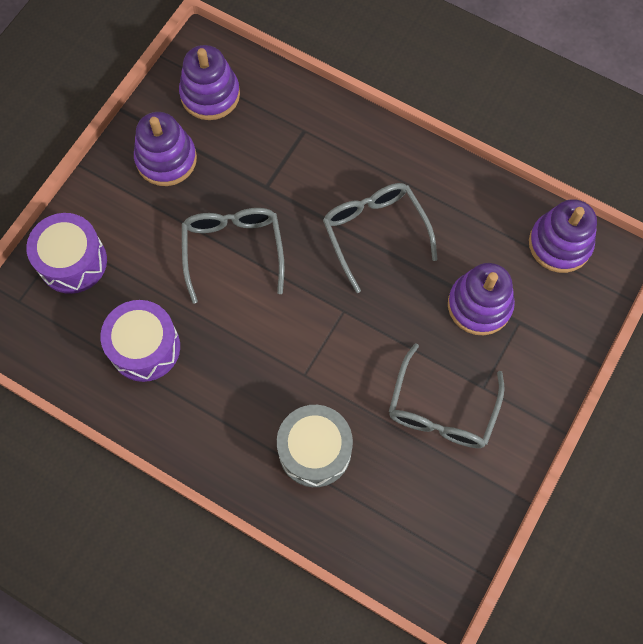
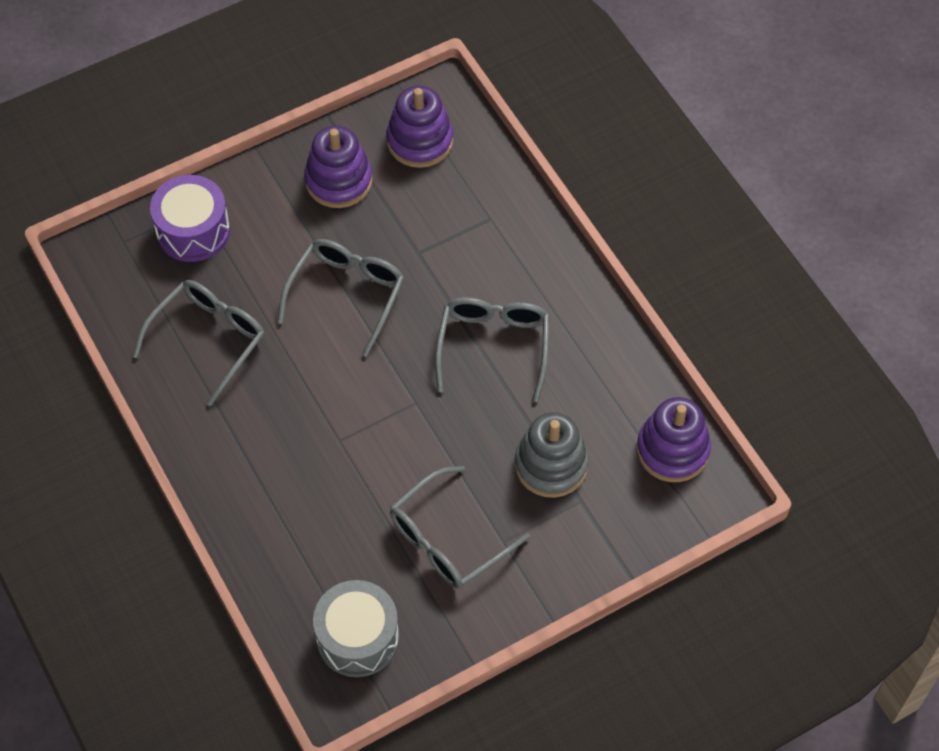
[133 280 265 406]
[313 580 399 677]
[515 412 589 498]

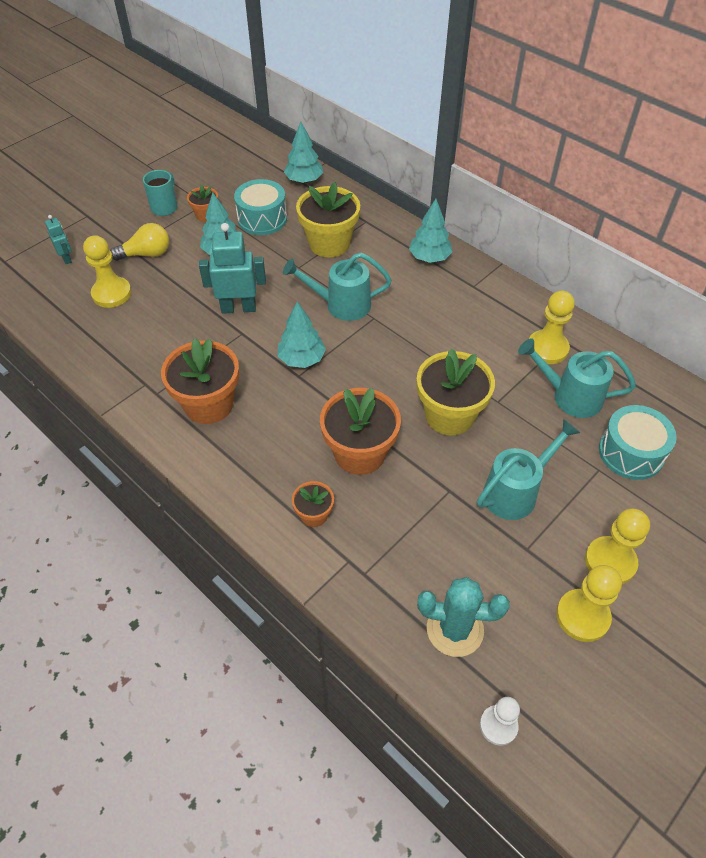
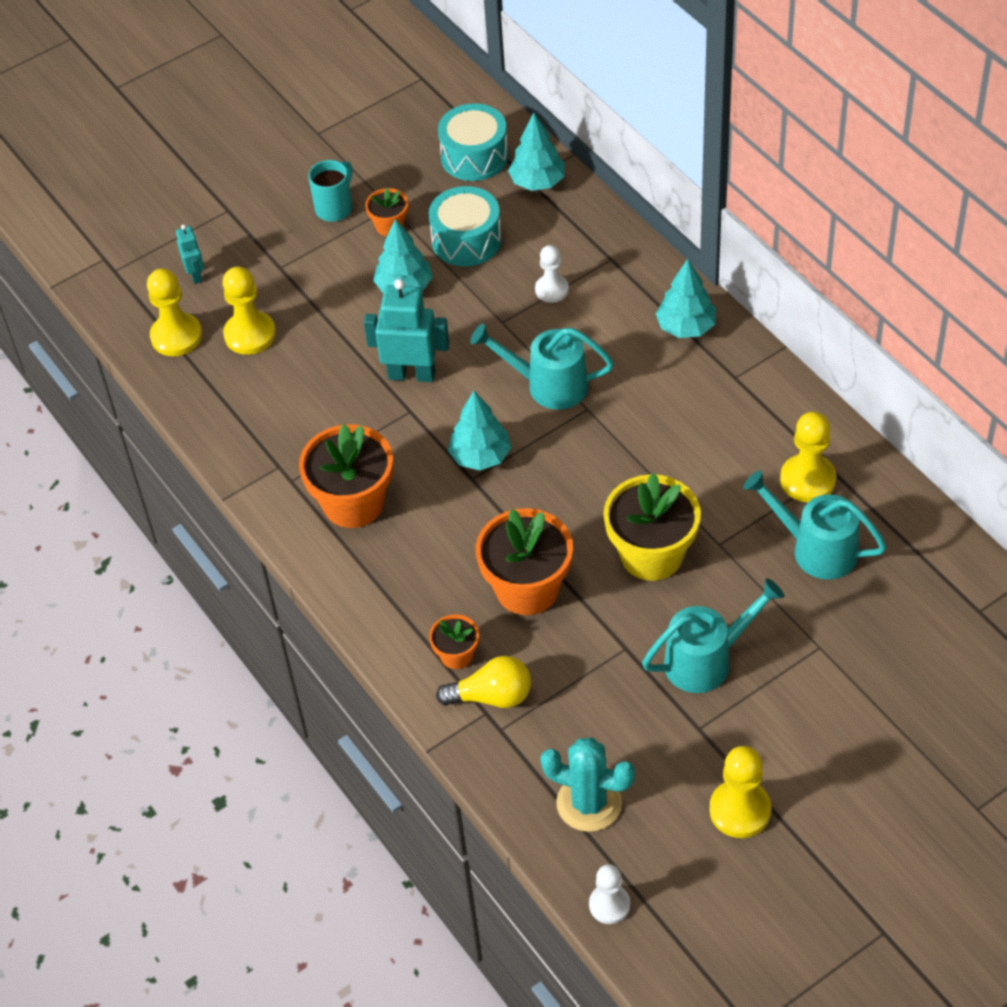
[147 268 202 356]
[436 656 531 708]
[438 103 509 181]
[535 245 569 303]

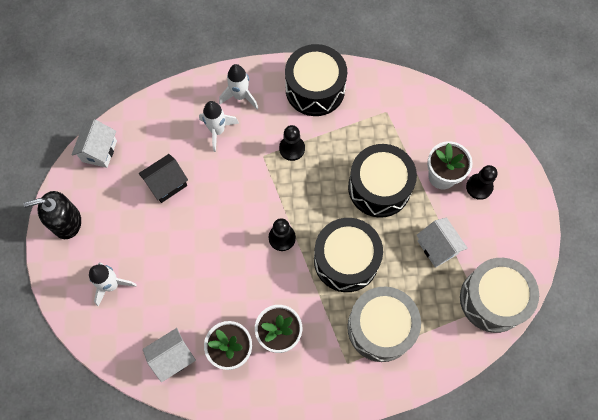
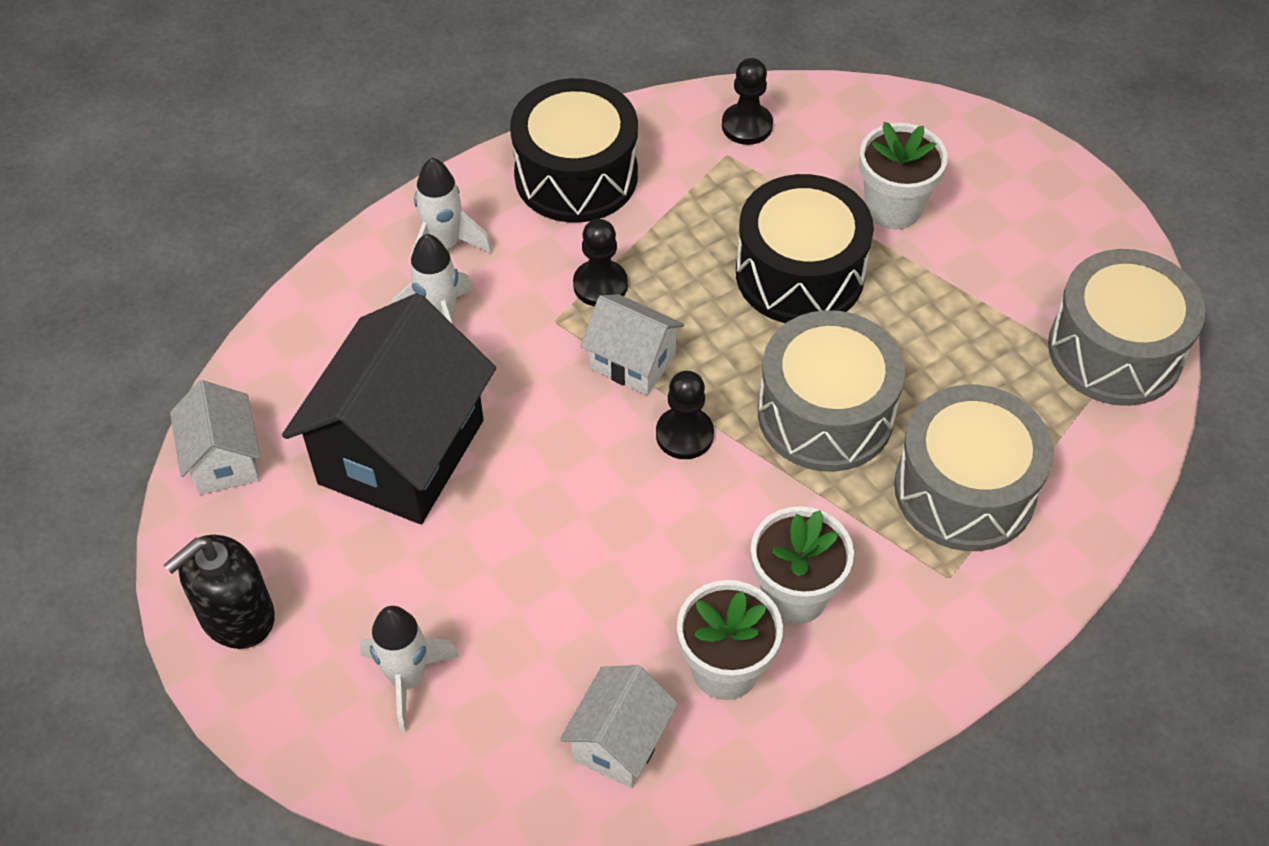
[282 293 496 524]
[581 294 684 395]
[722 58 773 145]
[758 310 905 472]

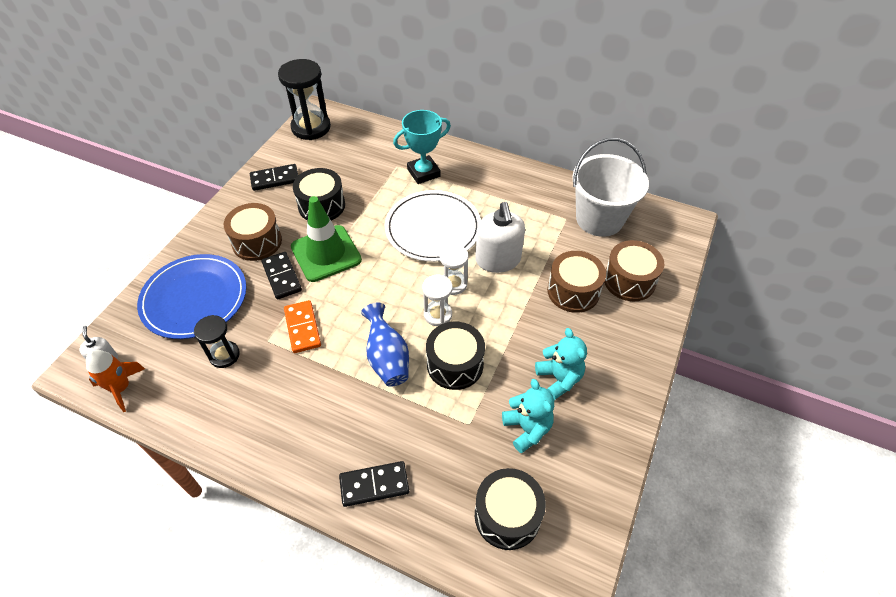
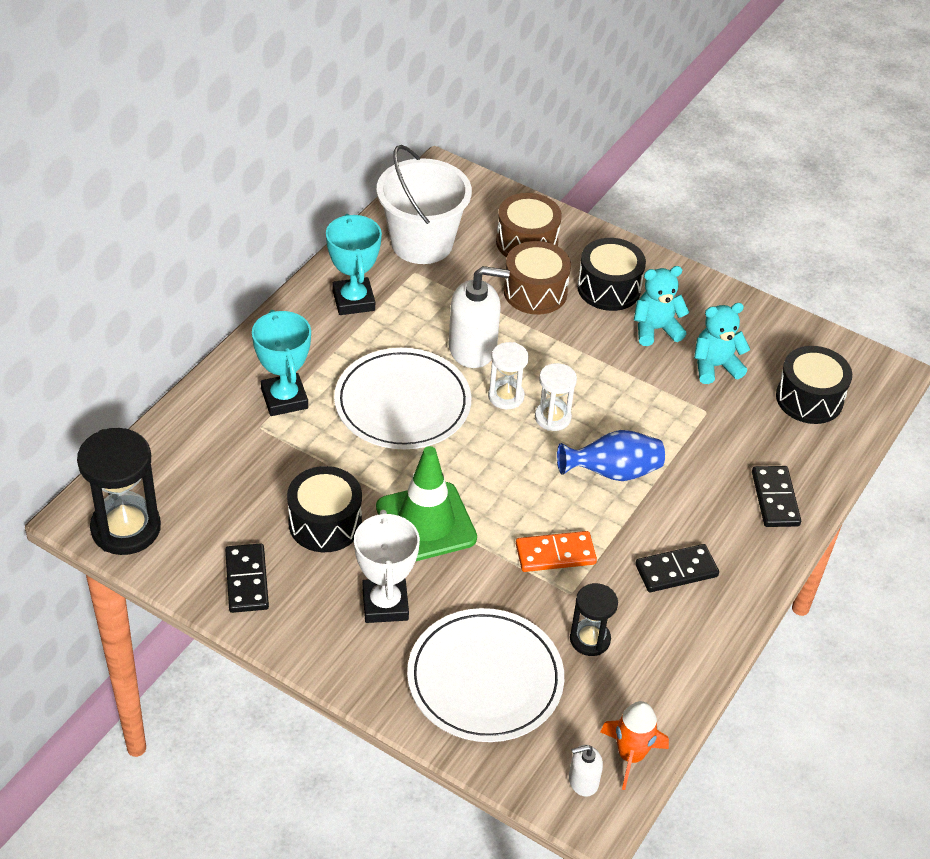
[326 214 382 315]
[354 510 420 623]
[407 608 564 742]
[577 238 646 311]
[635 544 719 592]

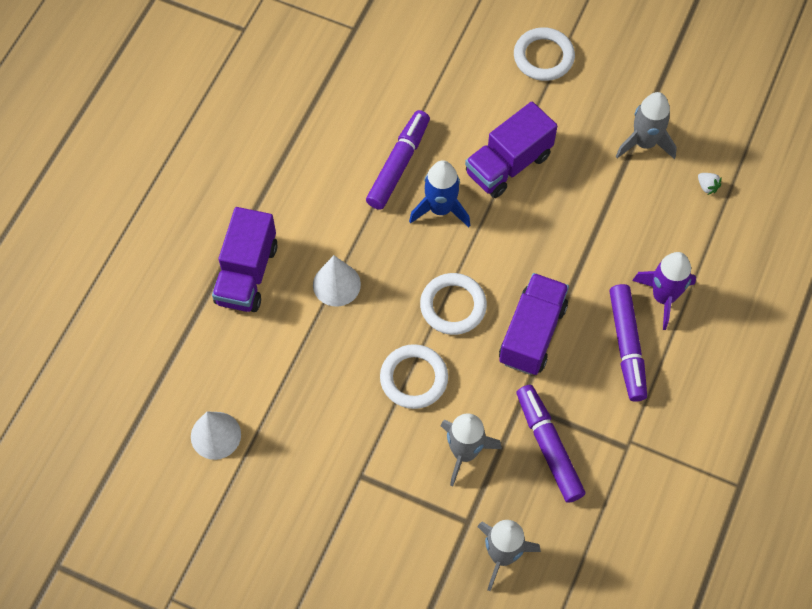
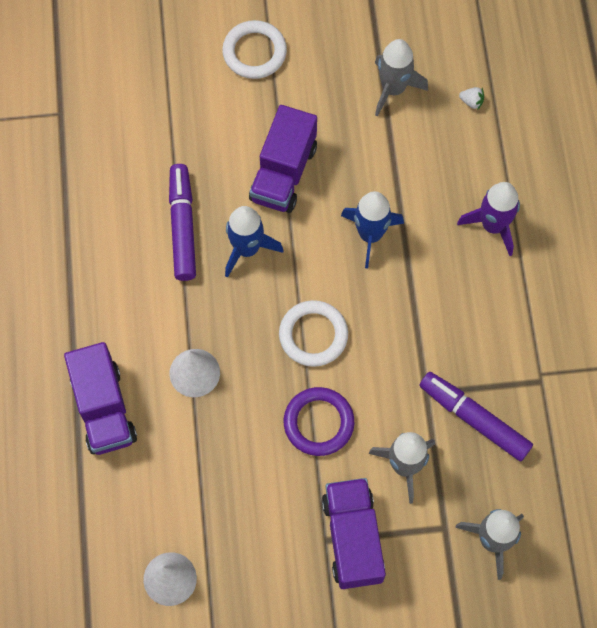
[284 387 354 456]
[322 478 386 589]
[341 191 404 269]
[610 284 647 401] (first image)

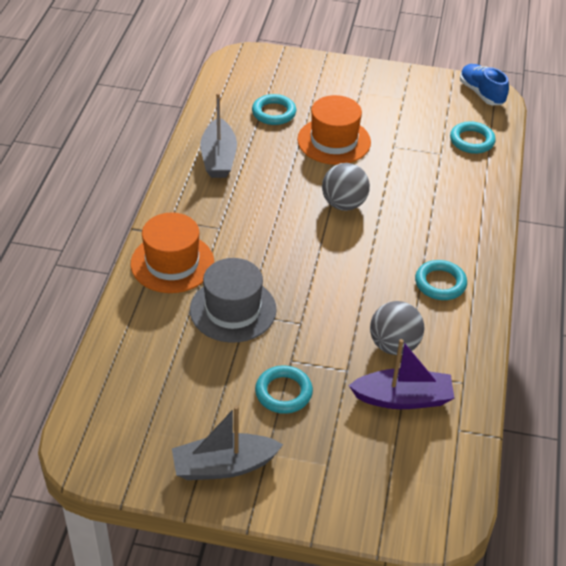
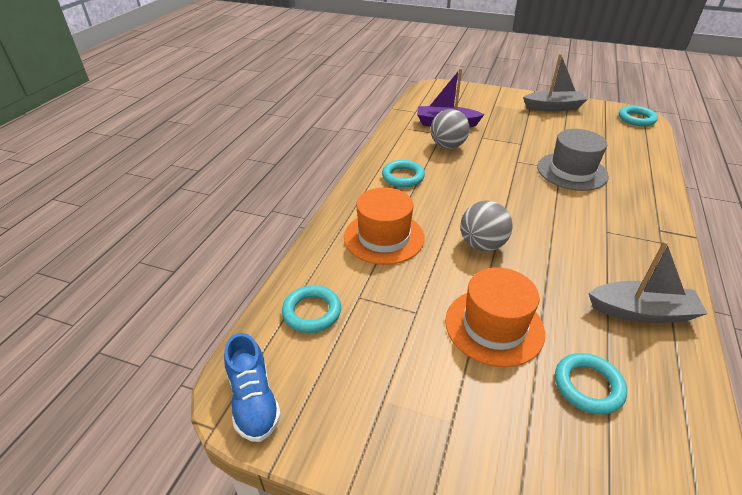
[344 187 425 265]
[589 241 708 323]
[619 106 658 126]

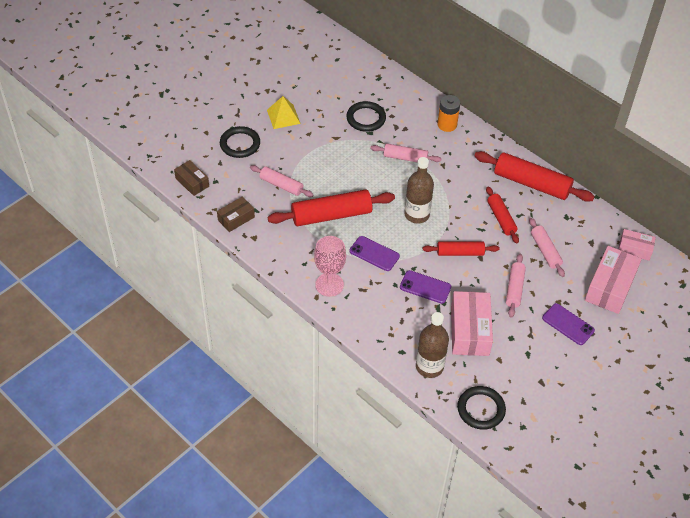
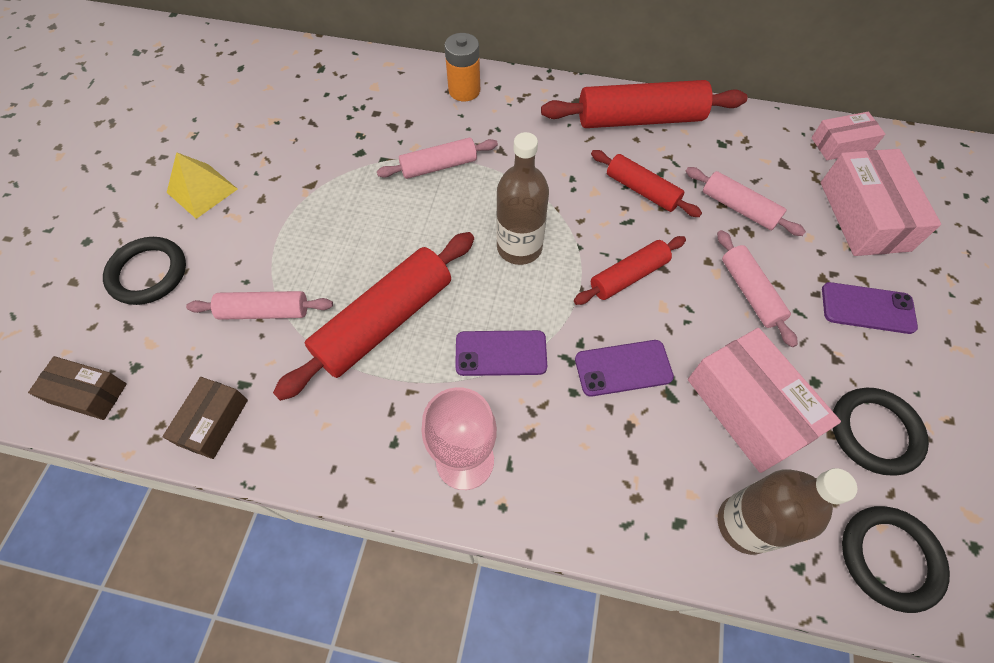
[833 388 929 476]

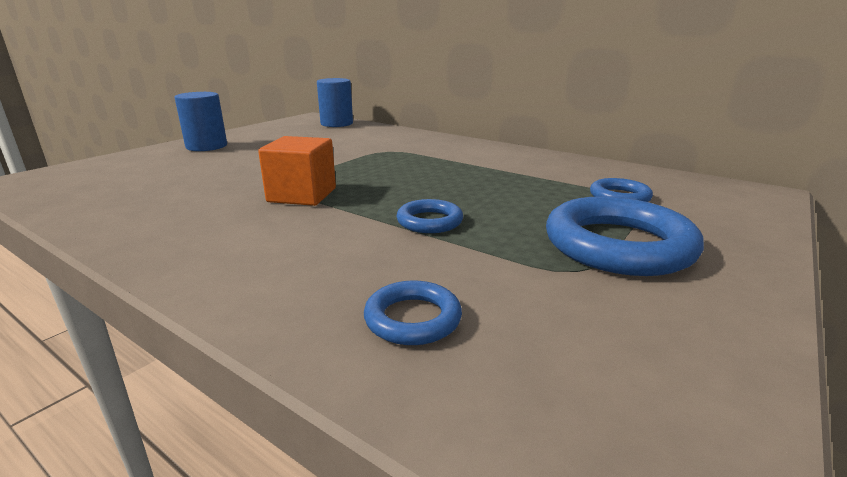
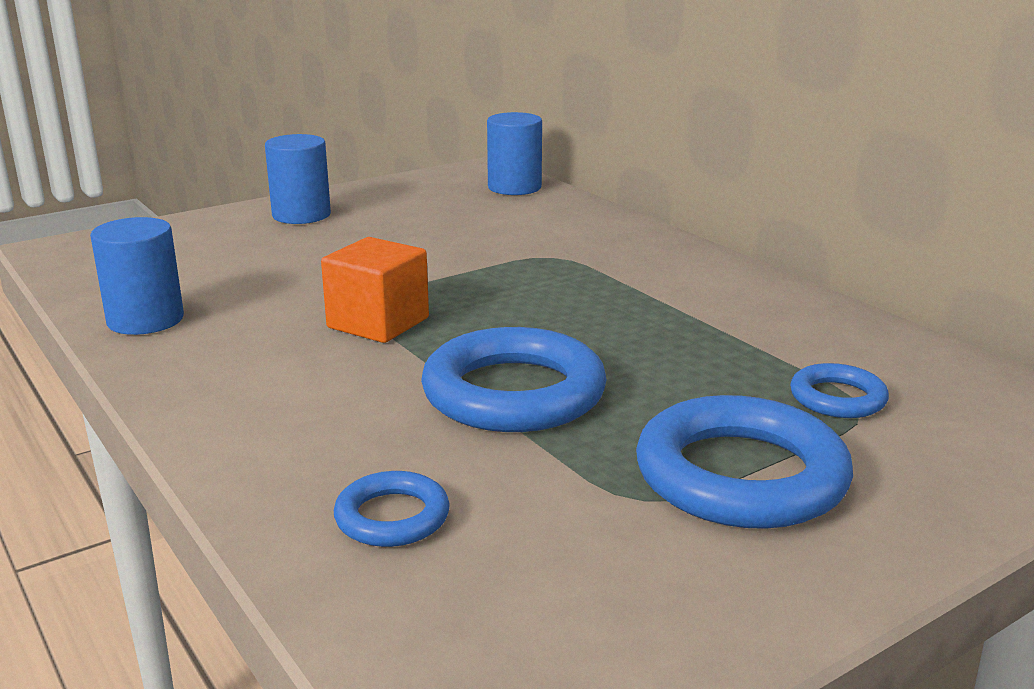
[90 217 184 335]
[421 327 607 432]

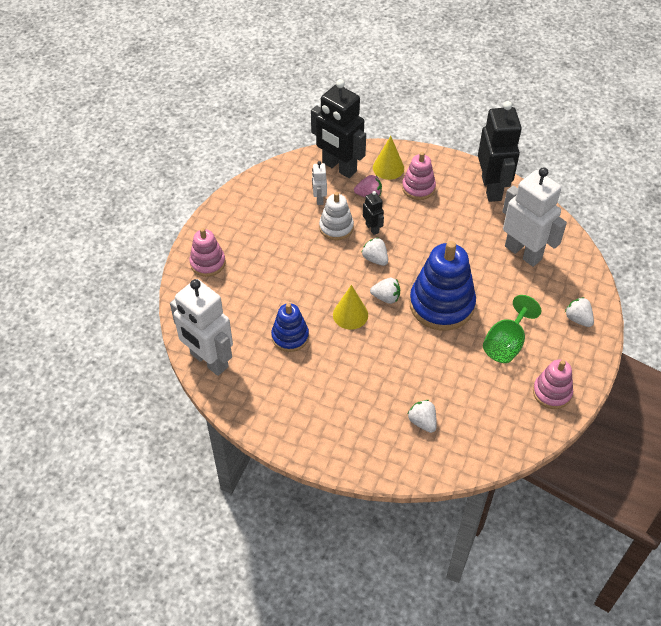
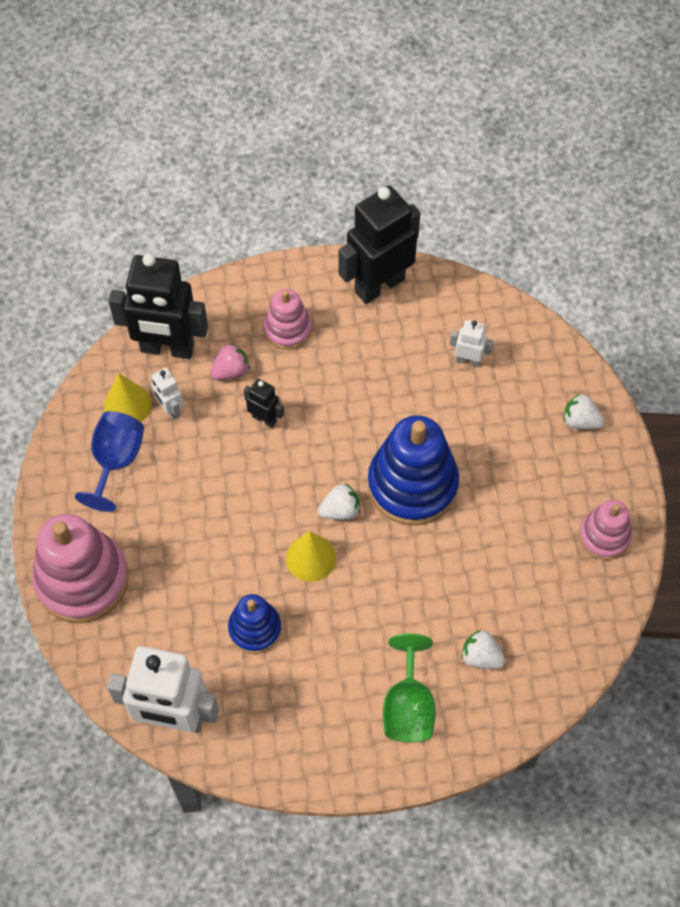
[32 514 129 623]
[75 411 144 512]
[104 373 152 422]
[339 186 421 304]
[383 633 436 742]
[450 320 493 367]
[319 192 354 240] (first image)
[361 238 388 266] (first image)

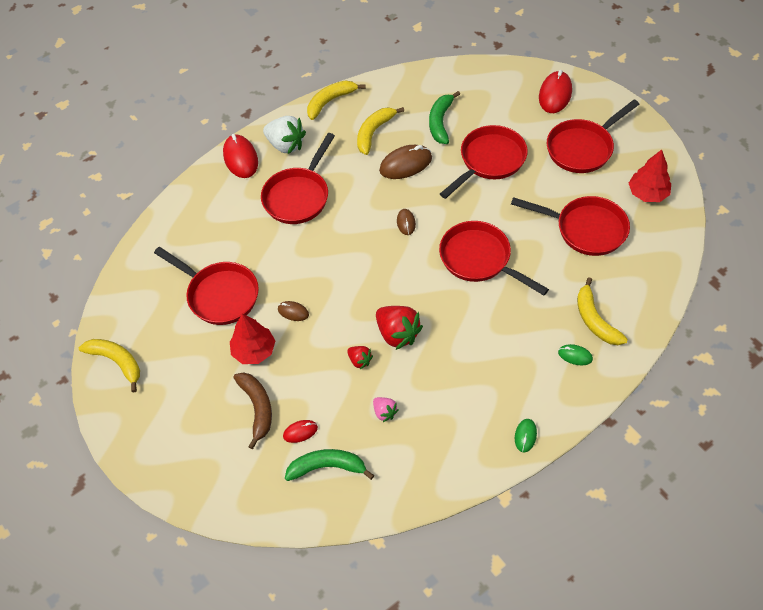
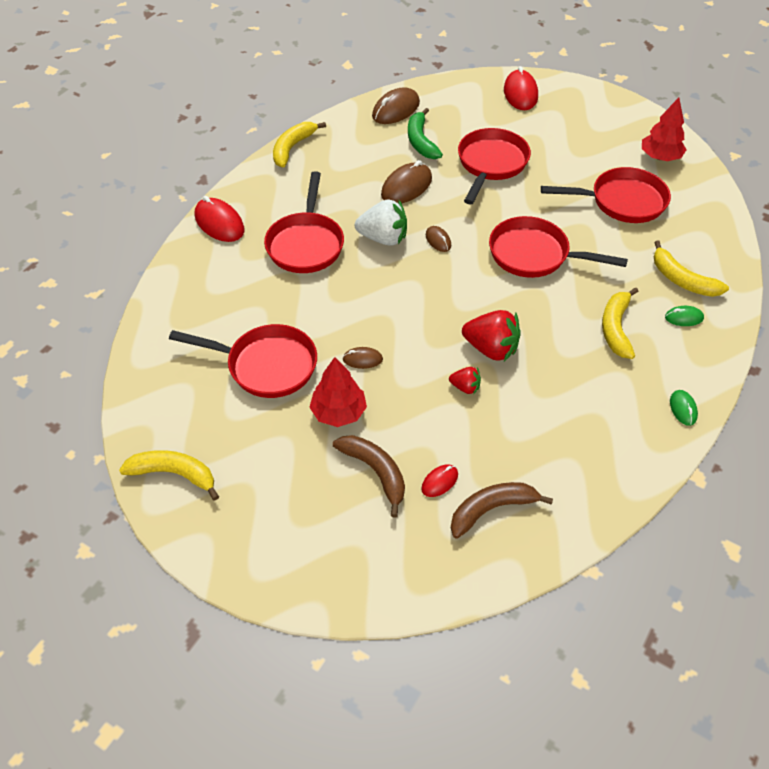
[355 199 407 246]
[372 87 420 124]
[451 482 553 539]
[602 287 638 359]
[373 397 399 422] (first image)
[547 99 639 173] (first image)

